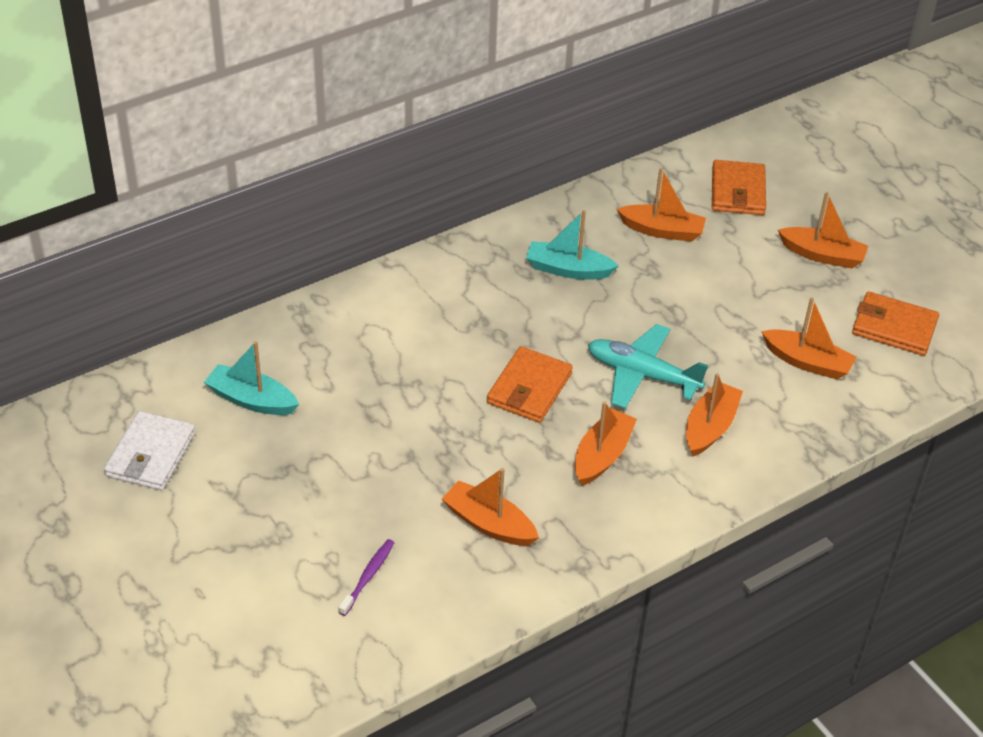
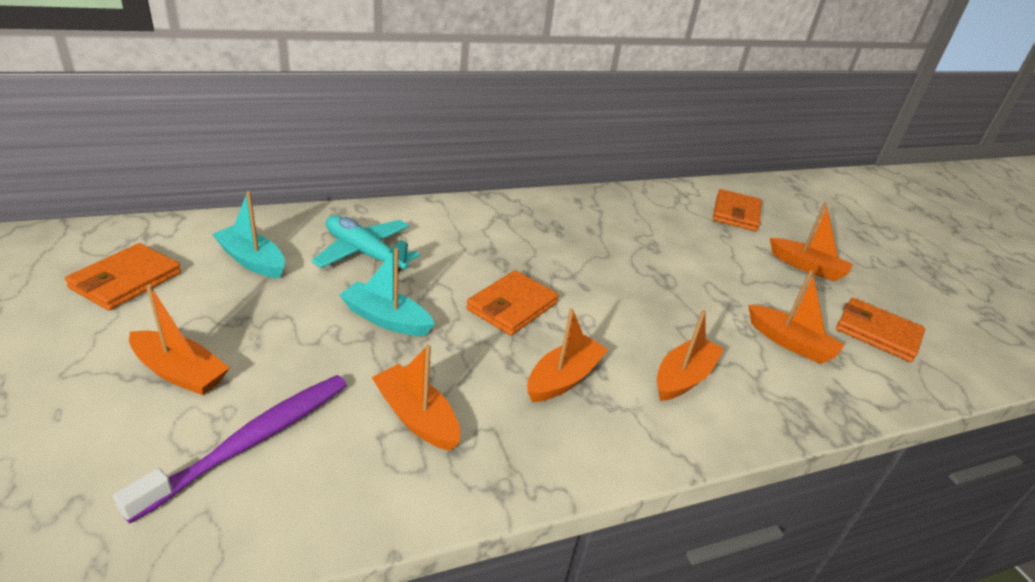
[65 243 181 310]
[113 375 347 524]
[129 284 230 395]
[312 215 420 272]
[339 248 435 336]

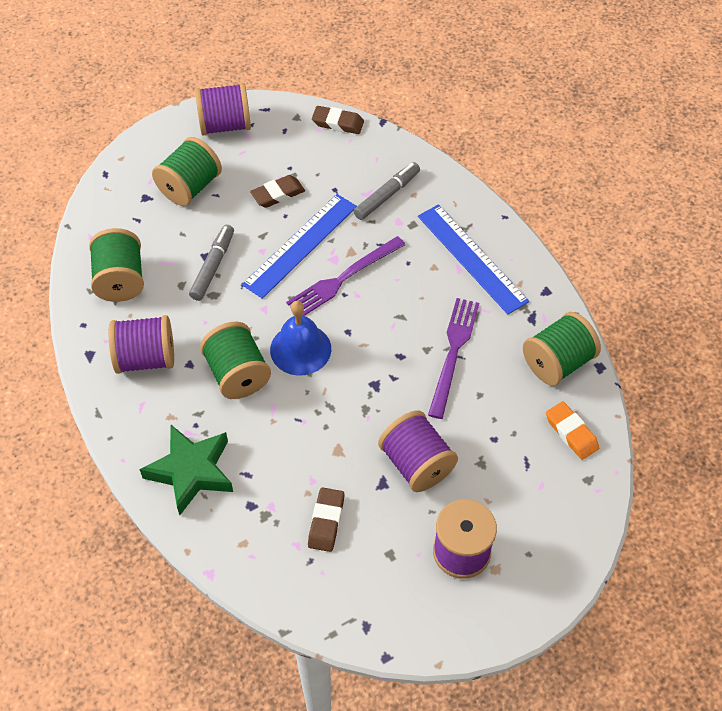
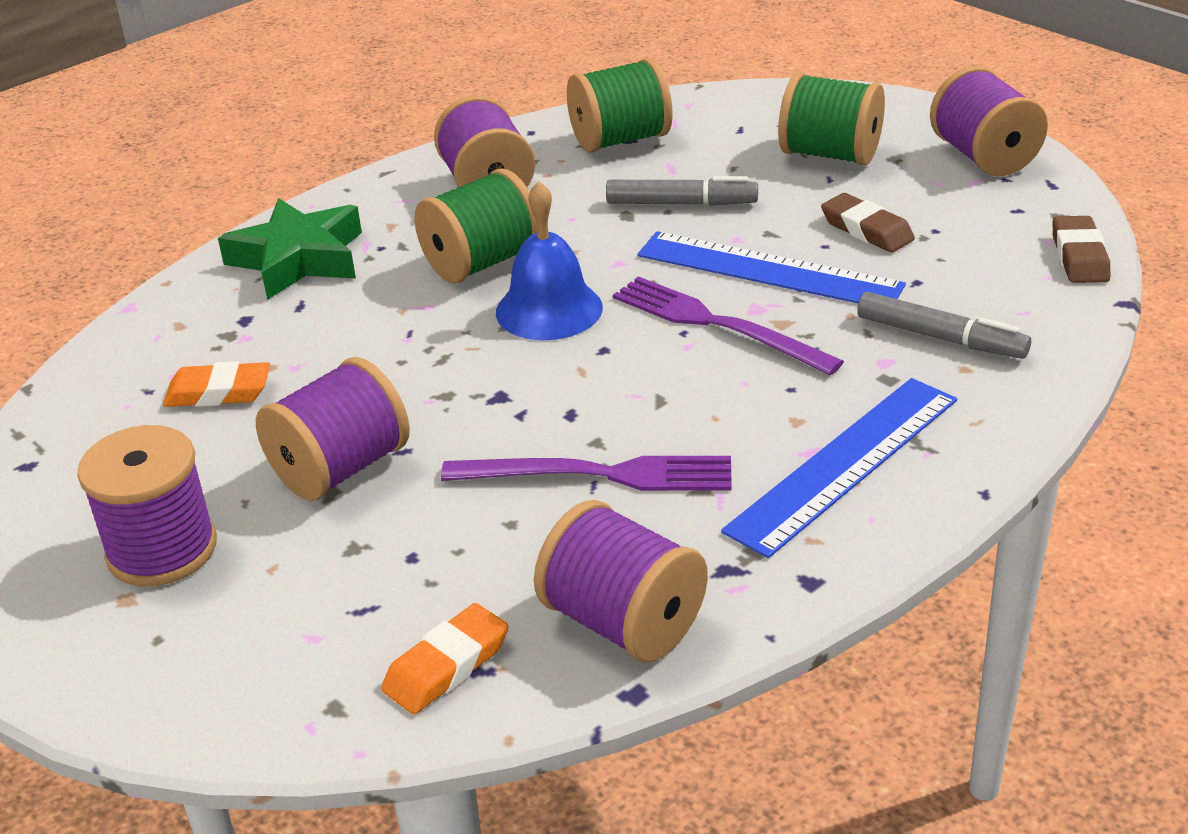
[163 361 270 407]
[534 500 708 662]

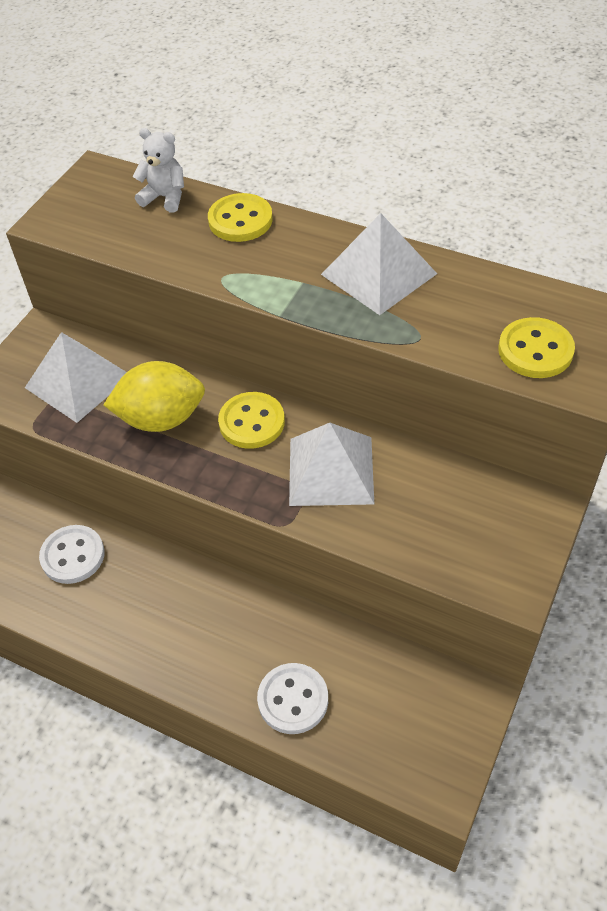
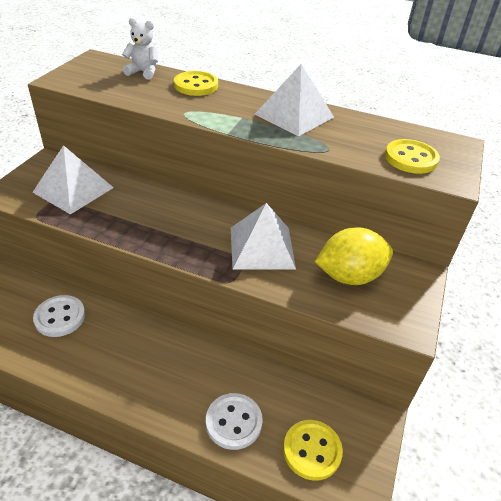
[283 420 343 481]
[315 227 393 285]

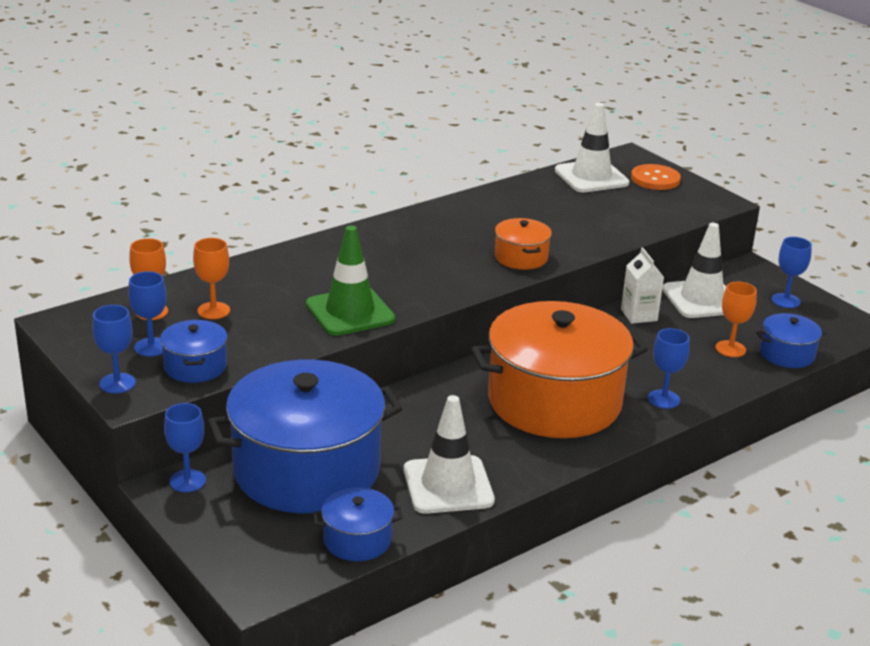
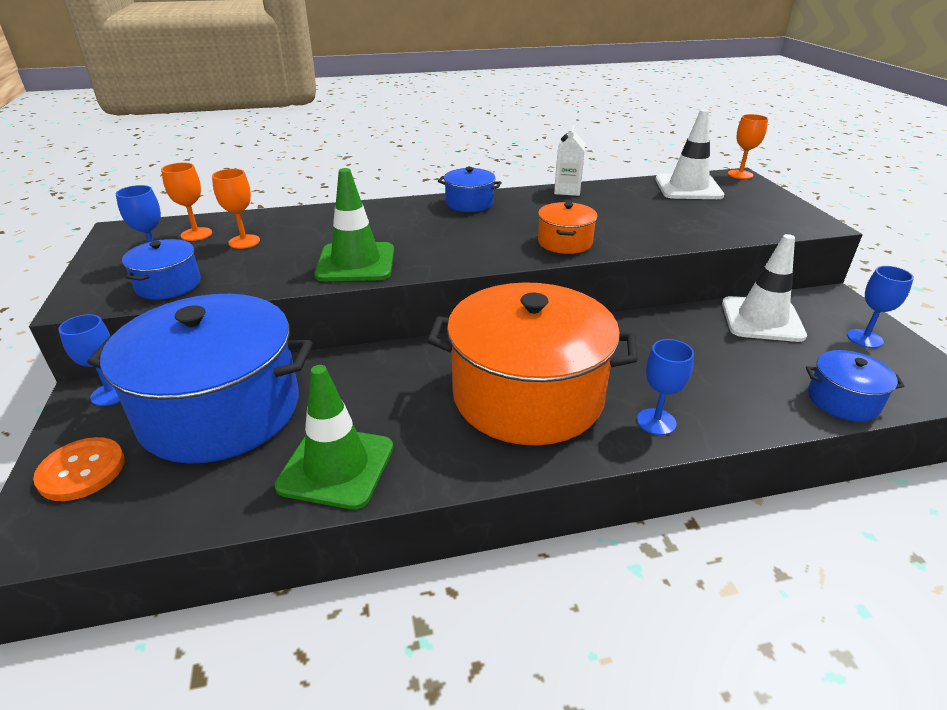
[33 437 125 501]
[275 365 393 510]
[438 167 502 212]
[554 125 585 196]
[728 114 768 179]
[92 305 136 393] (first image)

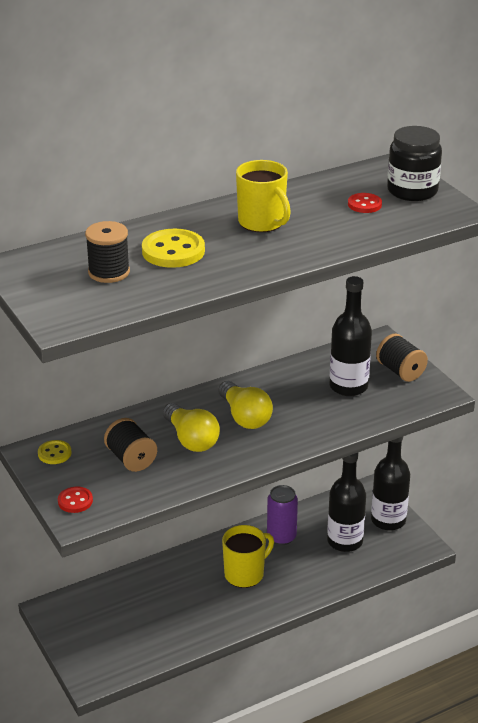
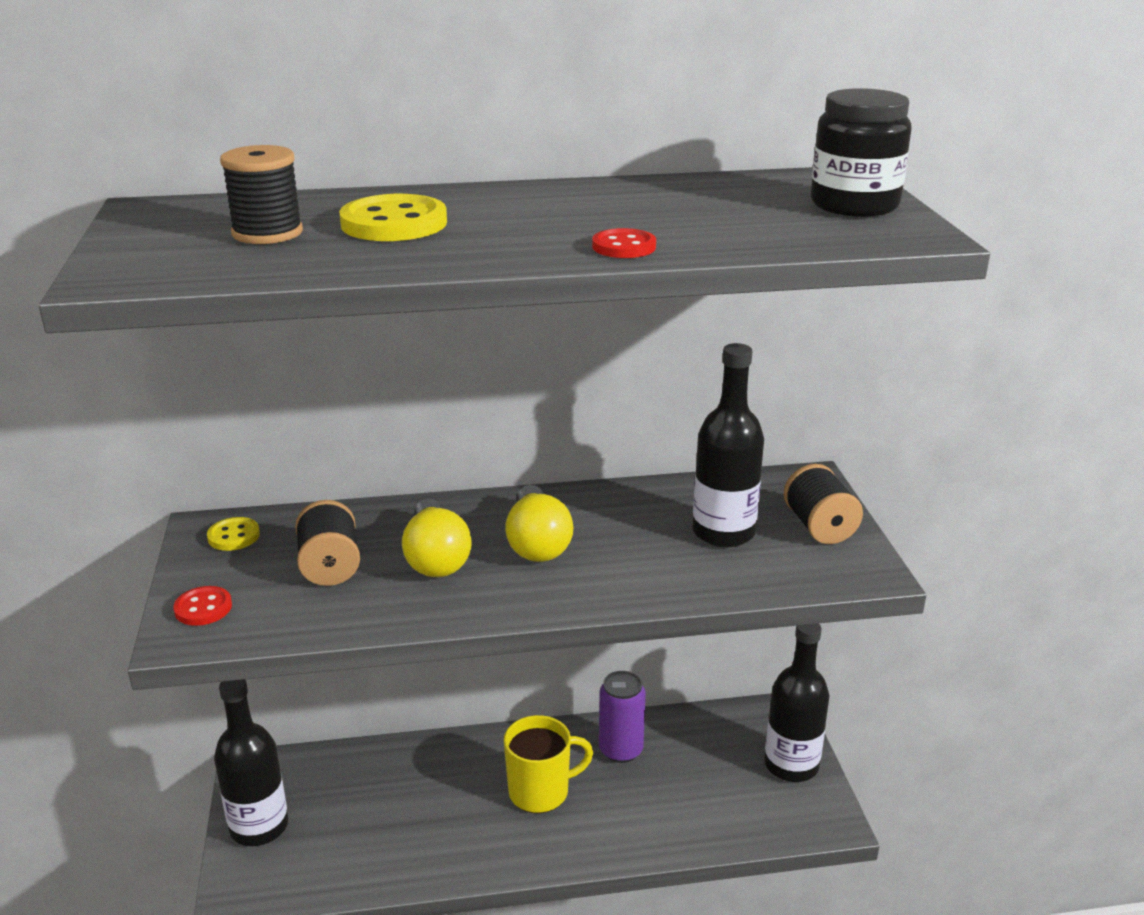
[214 679 288 846]
[592 228 656 258]
[236 160 291 232] (first image)

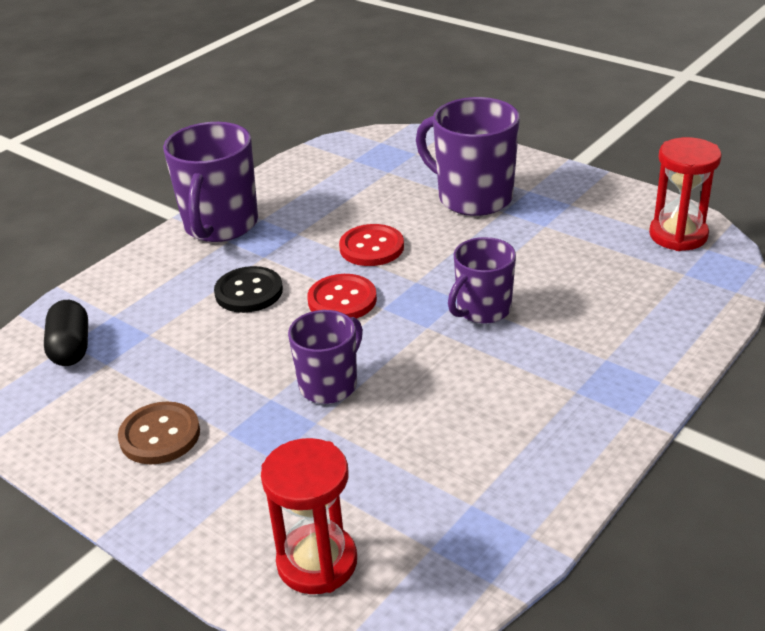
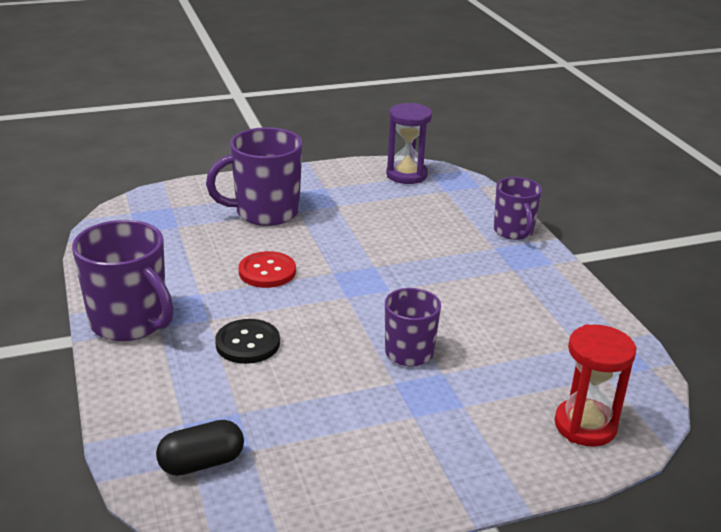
[156 420 244 476]
[386 103 432 184]
[494 177 542 240]
[118 402 200 464] (first image)
[307 274 377 319] (first image)

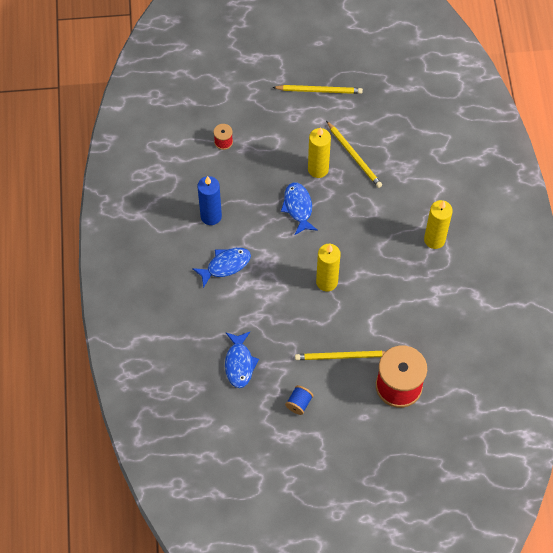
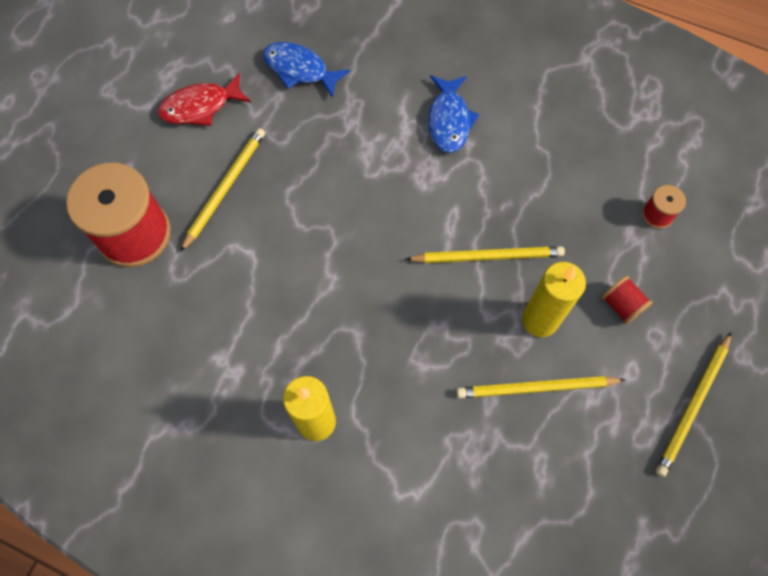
[158 73 251 126]
[406 246 565 263]
[602 276 653 324]
[197 176 222 225] (first image)
[316 244 341 291] (first image)

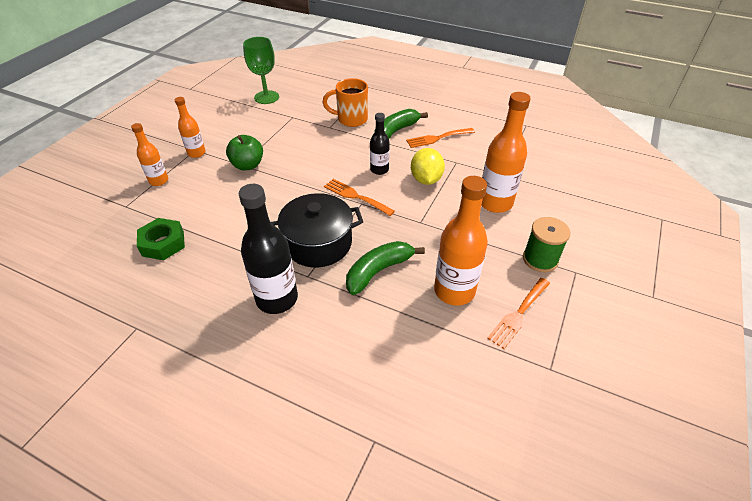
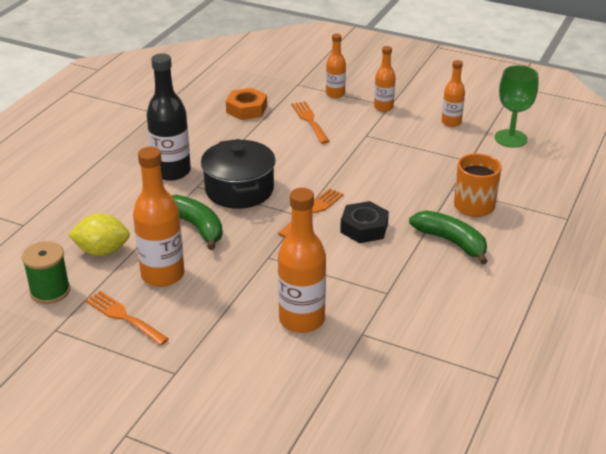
[22 241 70 304]
[68 213 130 256]
[226 88 267 120]
[291 101 329 144]
[340 201 389 243]
[442 60 465 127]
[226 135 263 171] (first image)

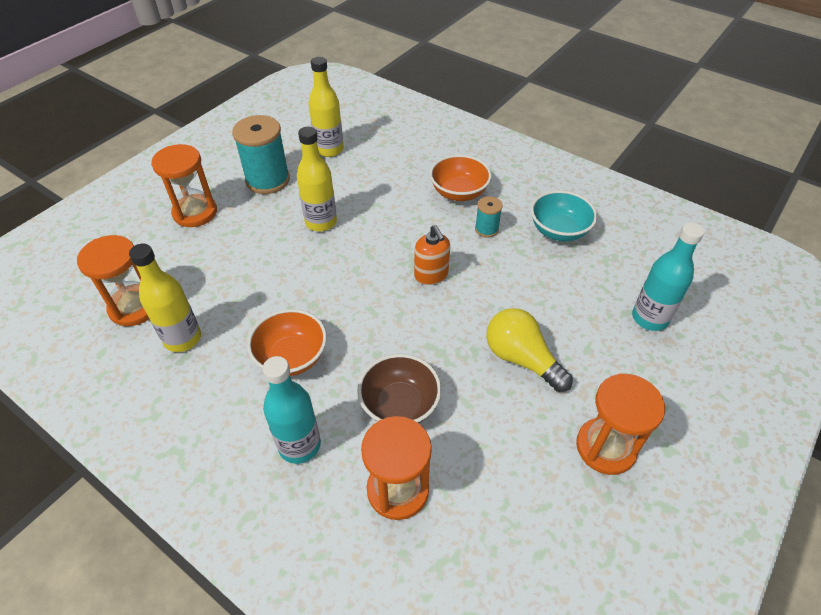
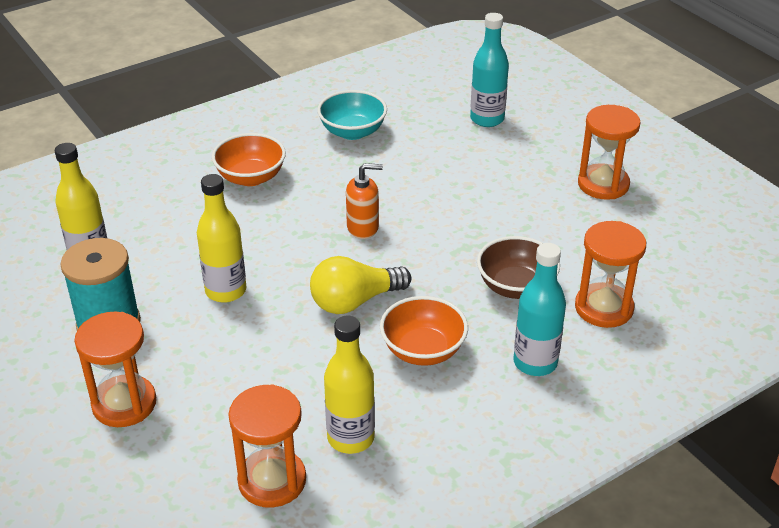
[310 256 411 314]
[475 196 503 238] (first image)

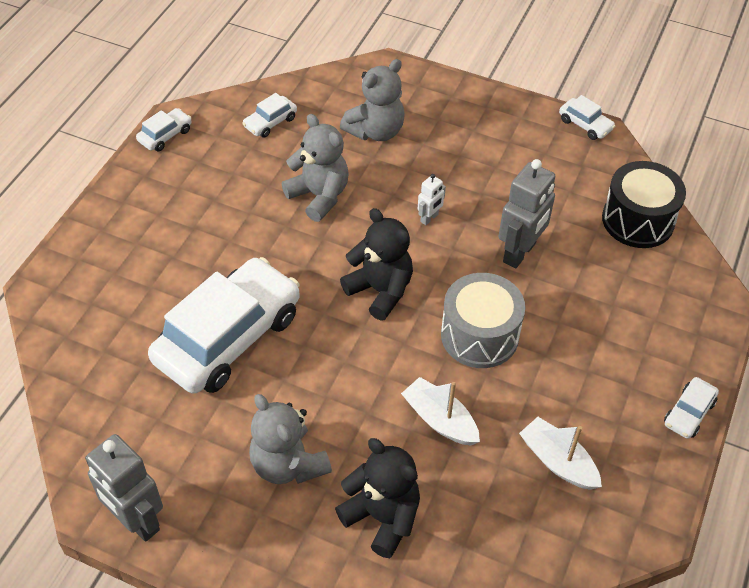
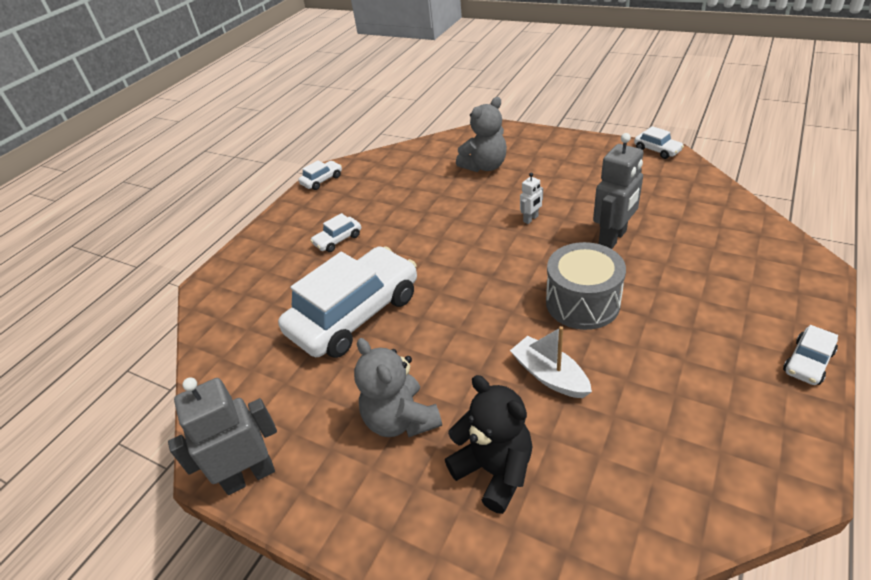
[168 377 277 495]
[310 213 361 252]
[282 114 348 222] (first image)
[340 208 413 320] (first image)
[519 417 602 490] (first image)
[602 161 686 248] (first image)

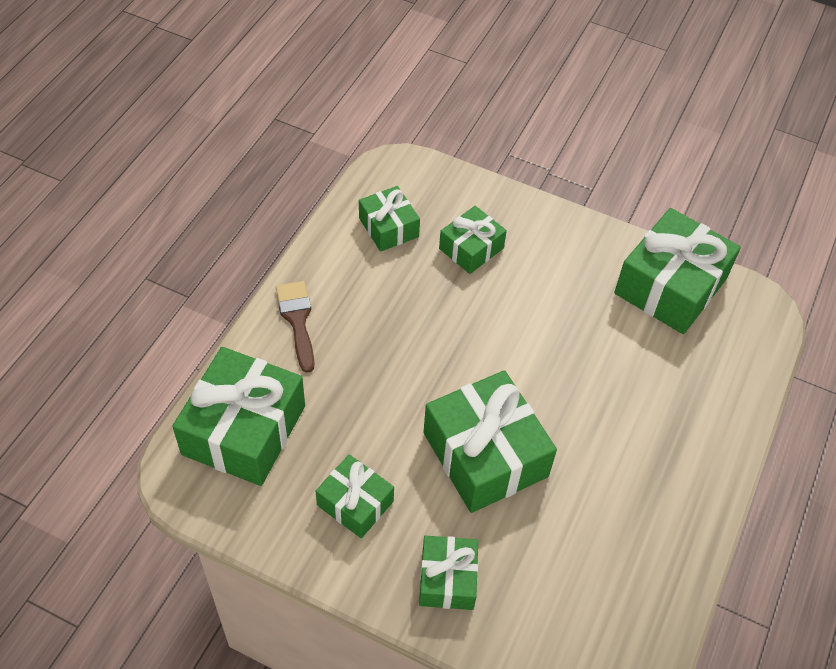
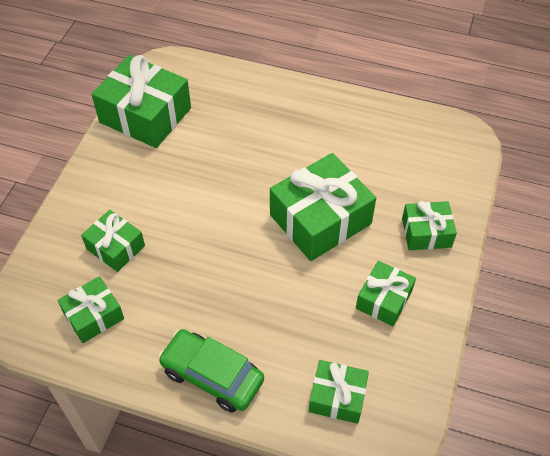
[158 329 264 413]
[309 360 369 424]

